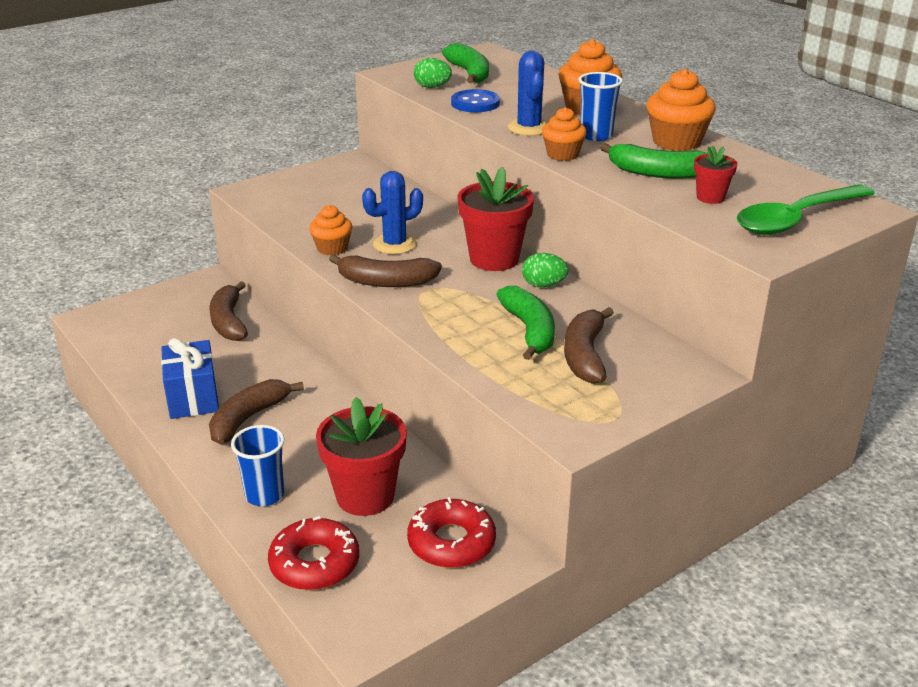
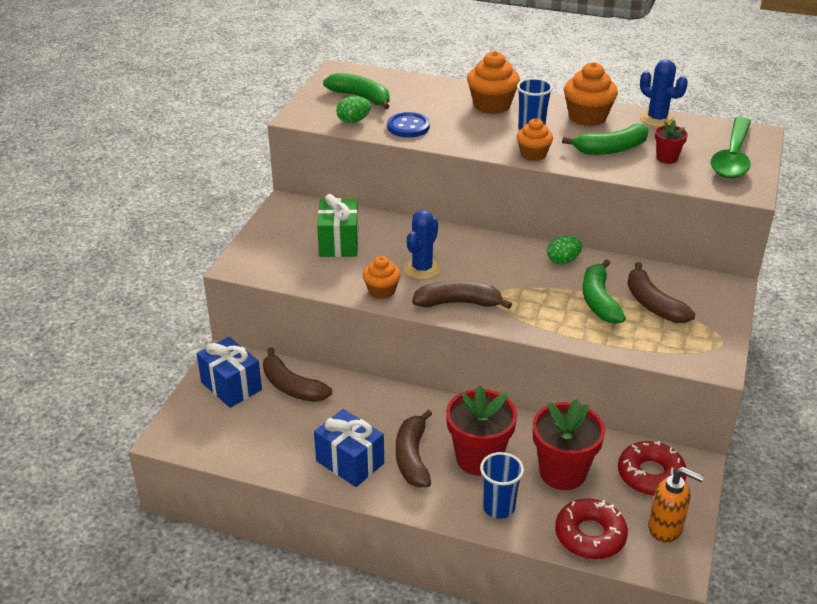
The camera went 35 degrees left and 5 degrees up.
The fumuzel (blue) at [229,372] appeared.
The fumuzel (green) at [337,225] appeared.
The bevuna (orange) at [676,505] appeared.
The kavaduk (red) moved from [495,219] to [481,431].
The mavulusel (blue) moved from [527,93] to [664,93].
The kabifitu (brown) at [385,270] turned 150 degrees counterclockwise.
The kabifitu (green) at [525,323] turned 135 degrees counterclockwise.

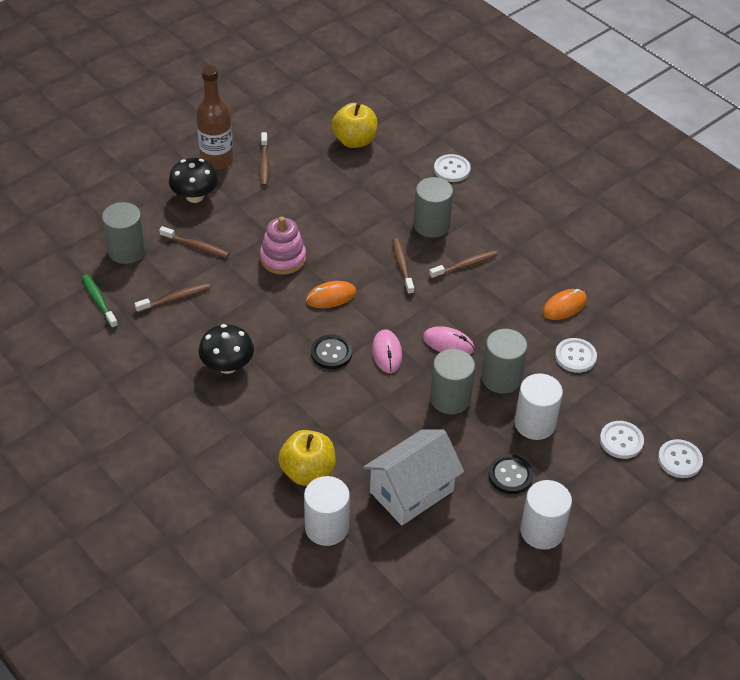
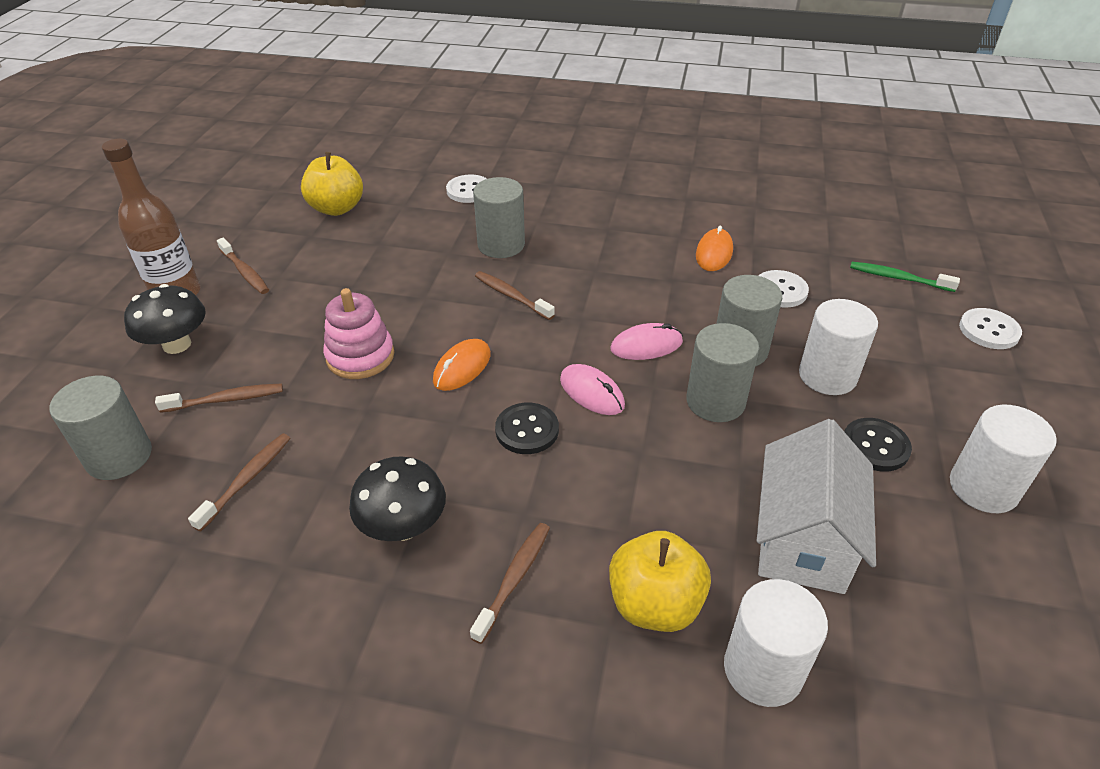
The camera went 35 degrees left and 5 degrees down.
The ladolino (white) at [622,440] disappeared.
The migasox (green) moved from [100,301] to [905,277].
The migasox (brown) moved from [463,264] to [510,583].

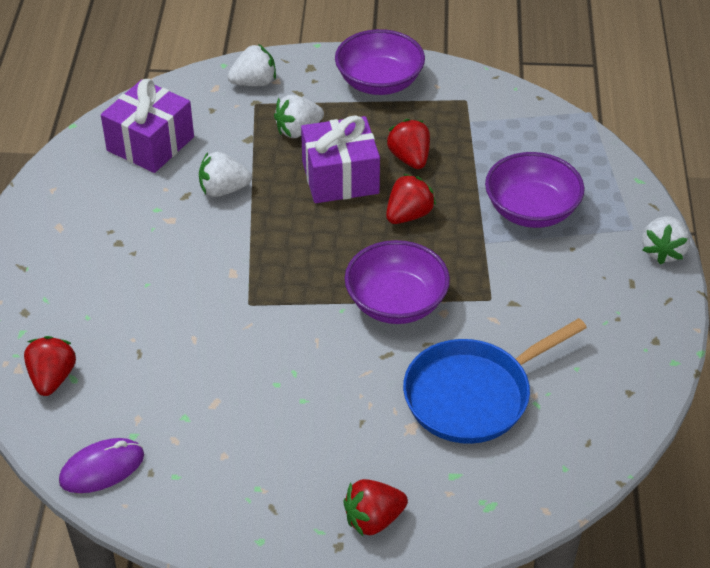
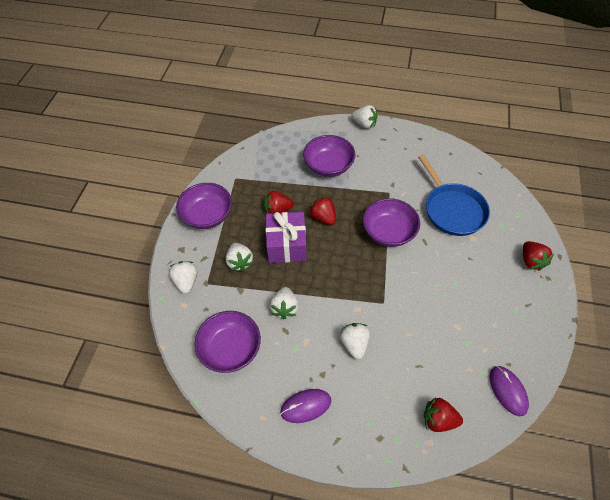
The camera went 80 degrees left and 10 degrees up.
The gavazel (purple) at [305,406] appeared.
The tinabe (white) at [355,341] appeared.
The fumuzel (purple) at [147,126] was replaced by the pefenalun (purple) at [227,342].

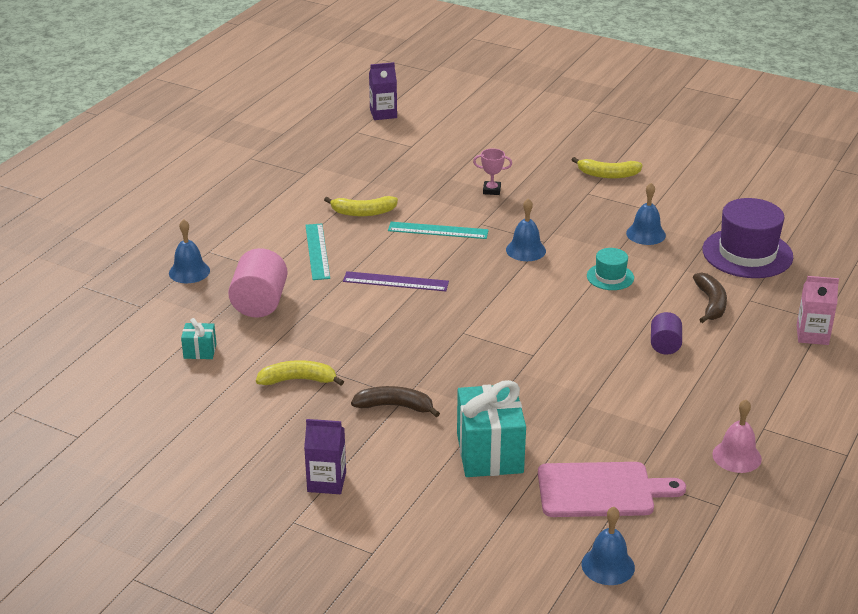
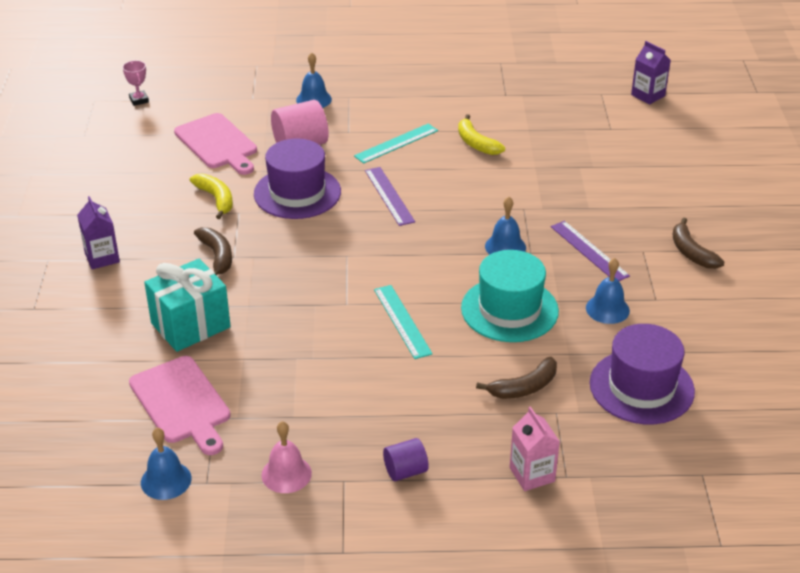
The camera went 60 degrees right and 5 degrees up.
The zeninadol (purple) at [297,179] appeared.
The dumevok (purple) at [590,251] appeared.
The dumevok (turquoise) moved from [438,230] to [403,322].
The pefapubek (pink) moved from [492,171] to [135,83].
The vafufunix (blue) moved from [608,546] to [166,464].
The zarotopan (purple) moved from [666,333] to [406,459].
The fumuzel (turquoise) at [198,338] was replaced by the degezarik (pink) at [215,144].
The kabifitu (yellow) at [607,167] became the kabifitu (brown) at [698,243].
The zeninadol (turquoise) at [610,269] changed to 1.94 times the size.

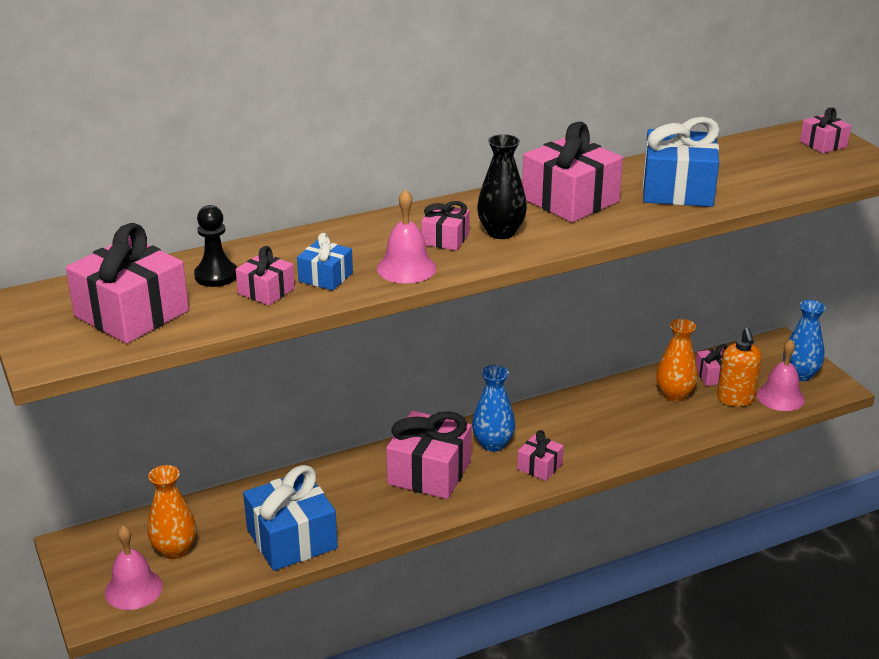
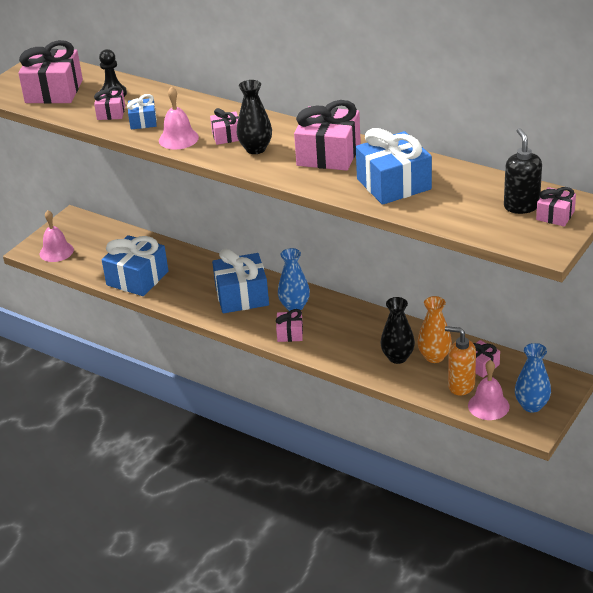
The camera went 60 degrees right and 5 degrees up.
The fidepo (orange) at [171,512] disappeared.
The fidepo (black) at [398,330] appeared.
The bevuna (black) at [523,171] appeared.
The fumuzel (pink) at [429,455] became the fumuzel (blue) at [240,281].
The bevuna (orange) at [739,367] turned 60 degrees clockwise.

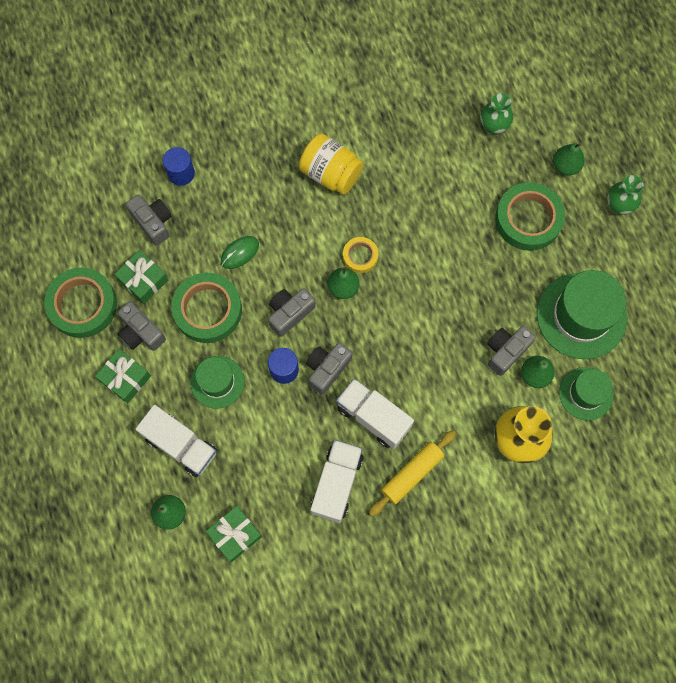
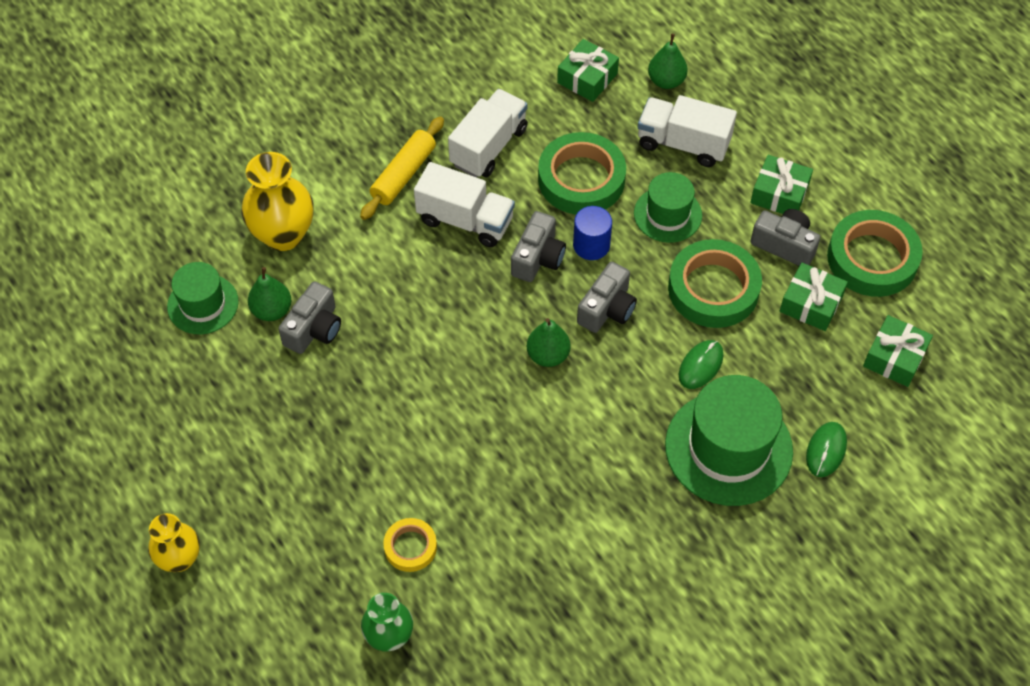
The camera went 165 degrees right and 15 degrees down.
The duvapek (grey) at [149,220] disappeared.
The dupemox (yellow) at [331,164] disappeared.
The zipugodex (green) at [569,159] disappeared.
The fumuzel (green) at [898,351] appeared.
The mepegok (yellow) moved from [360,255] to [410,545].
The mepegok (green) moved from [530,216] to [582,173].
The zeninadol (green) moved from [582,314] to [729,440].
The zarotopan (blue) at [179,166] was replaced by the gavazel (green) at [826,449].
The fidepo (green) at [625,194] became the fidepo (yellow) at [174,542].
The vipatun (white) at [337,481] turned 150 degrees counterclockwise.

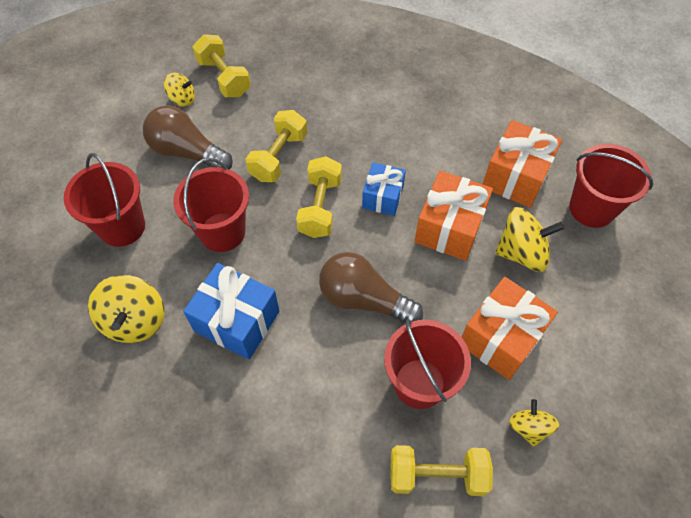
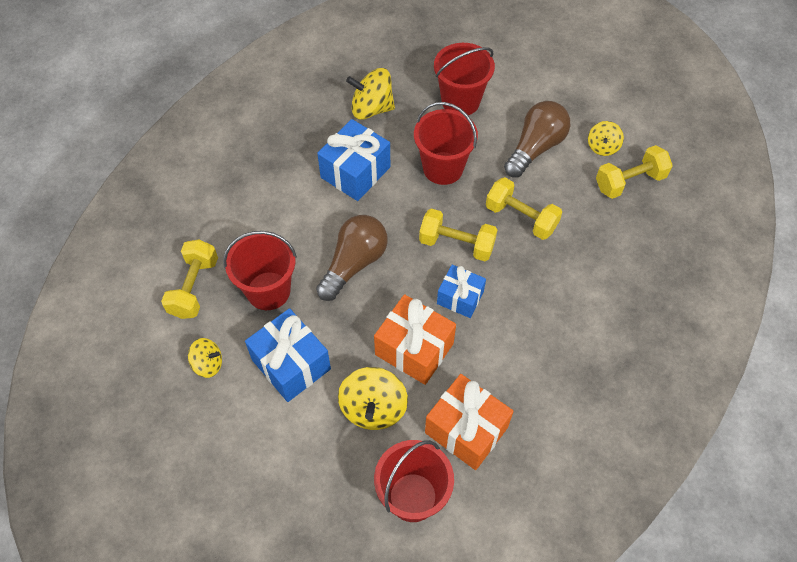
The camera went 100 degrees right and 0 degrees up.
The fumuzel (orange) at [510,328] became the fumuzel (blue) at [288,355].

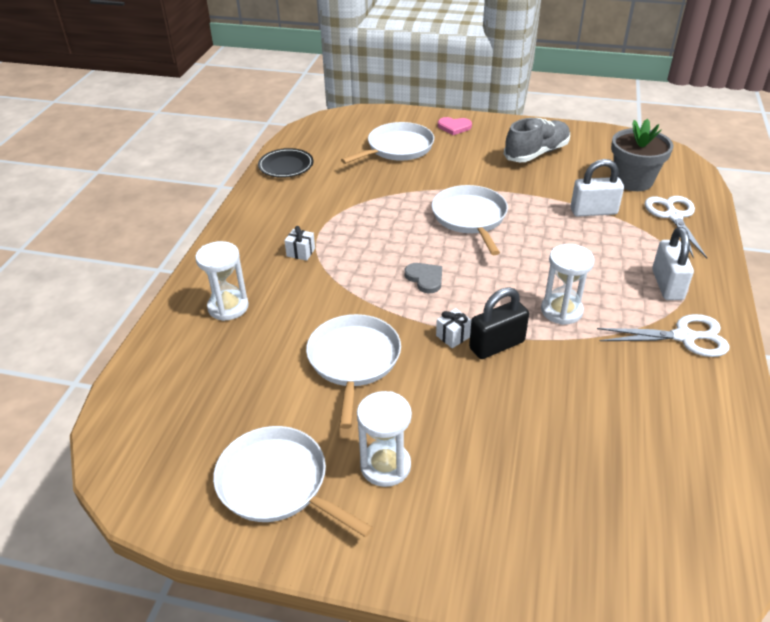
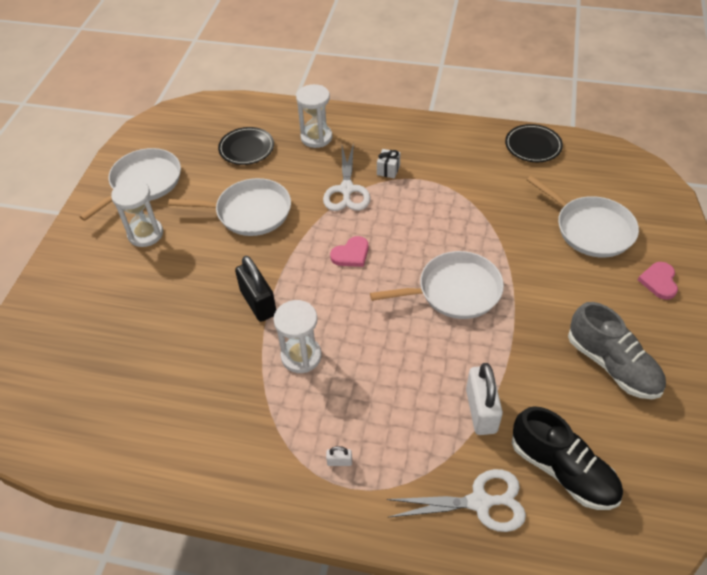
The camera went 90 degrees right and 10 degrees up.
The fumuzel (white) at [453,328] disappeared.
The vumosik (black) at [246,146] appeared.
The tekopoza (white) moved from [663,335] to [347,177].
The kavaduk (grey) at [642,155] was replaced by the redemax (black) at [567,458].
The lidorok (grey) at [423,278] became the lidorok (pink) at [349,251].
The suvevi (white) at [673,263] changed to 0.43 times the size.

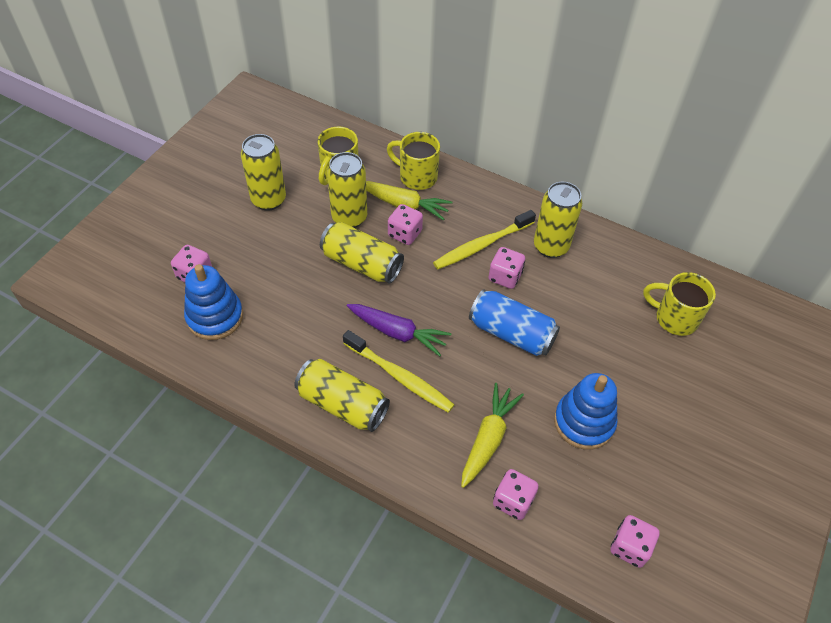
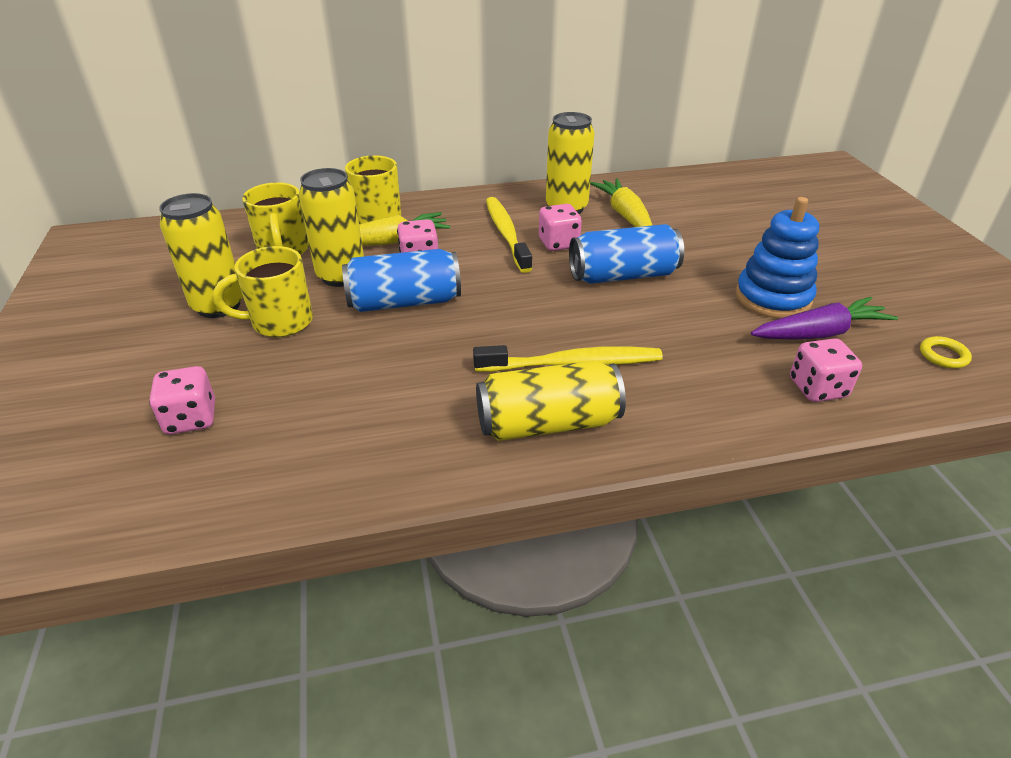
The camera went 40 degrees left and 15 degrees down.
The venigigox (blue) at [213,302] disappeared.
The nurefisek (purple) moved from [399,330] to [824,318].
The nurefisek (yellow) moved from [492,435] to [621,202].
The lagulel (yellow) moved from [679,304] to [263,291].
The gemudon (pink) at [635,541] was replaced by the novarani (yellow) at [946,352].
The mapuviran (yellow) at [362,252] became the mapuviran (blue) at [401,280].
The migasox (yellow) at [484,239] turned 150 degrees clockwise.

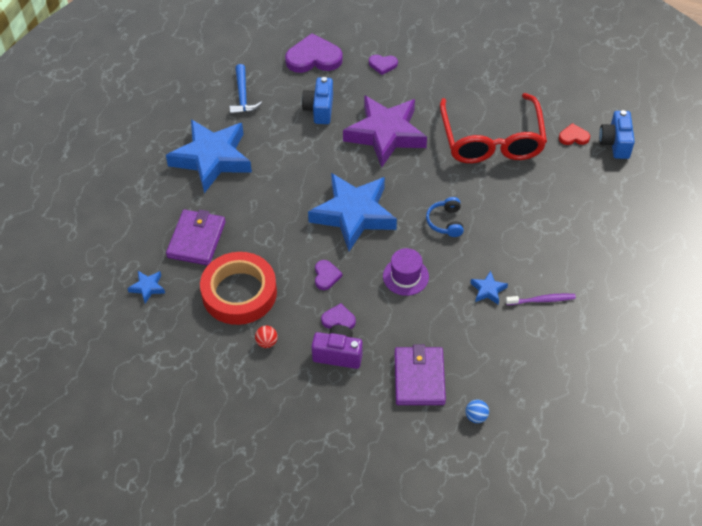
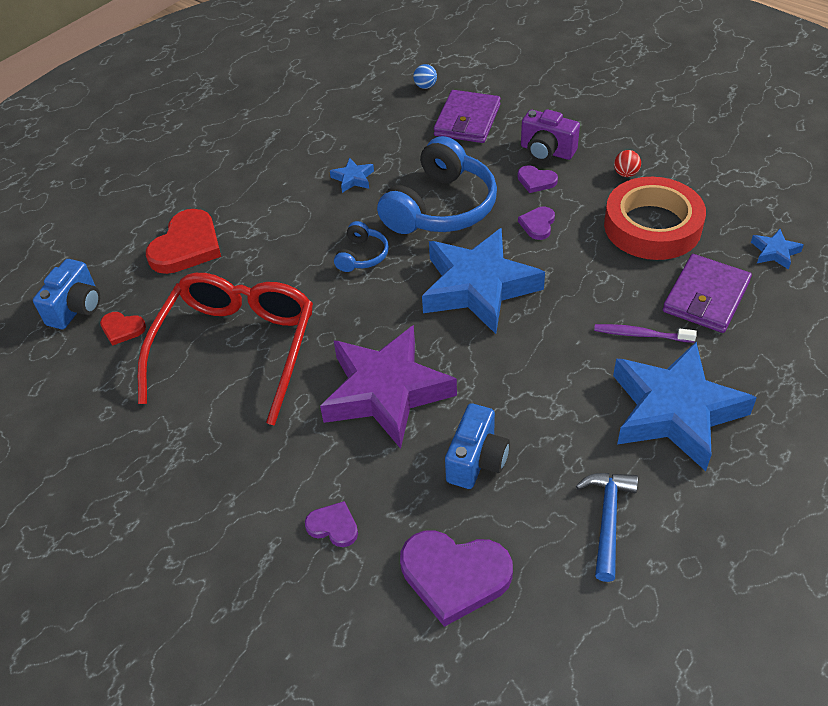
The camera went 160 degrees left and 5 degrees down.
The lidorok (red) at [183,241] appeared.
The migasox (purple) moved from [541,299] to [645,333].
The zeninadol (purple) at [406,272] was replaced by the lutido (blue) at [437,185].

